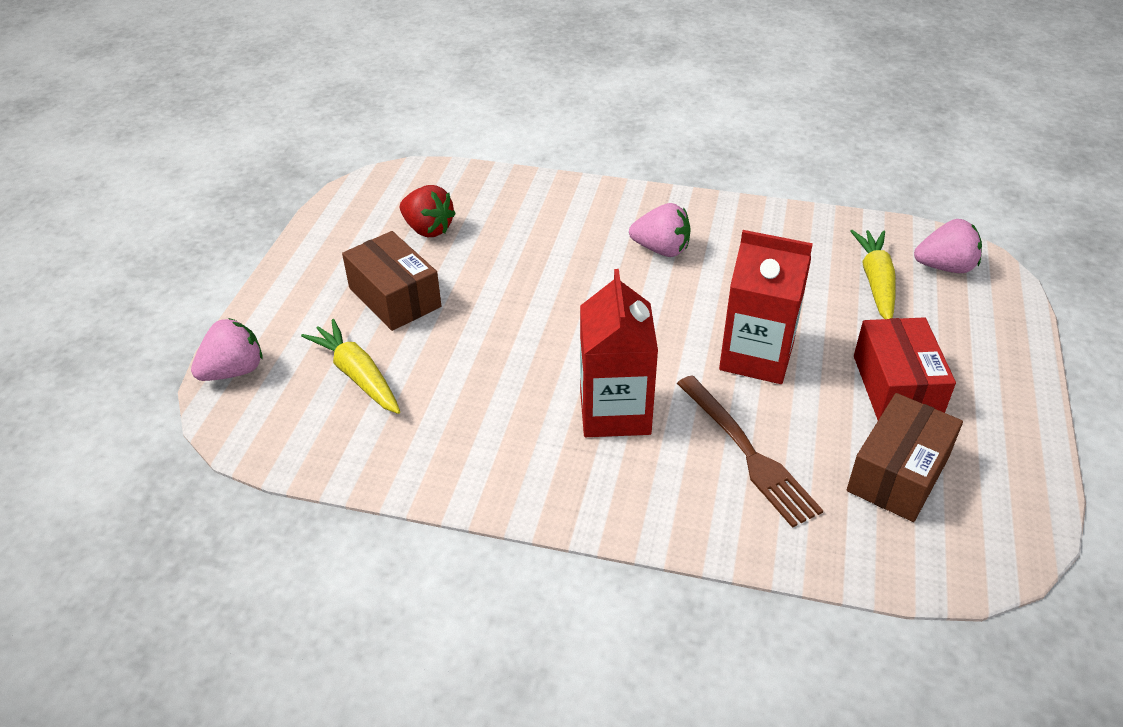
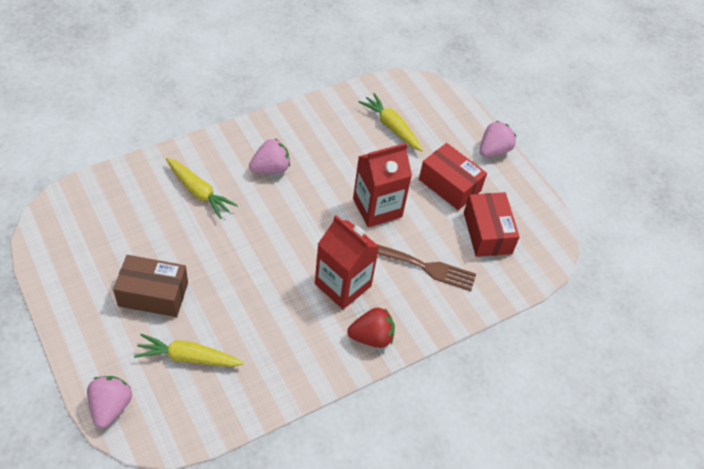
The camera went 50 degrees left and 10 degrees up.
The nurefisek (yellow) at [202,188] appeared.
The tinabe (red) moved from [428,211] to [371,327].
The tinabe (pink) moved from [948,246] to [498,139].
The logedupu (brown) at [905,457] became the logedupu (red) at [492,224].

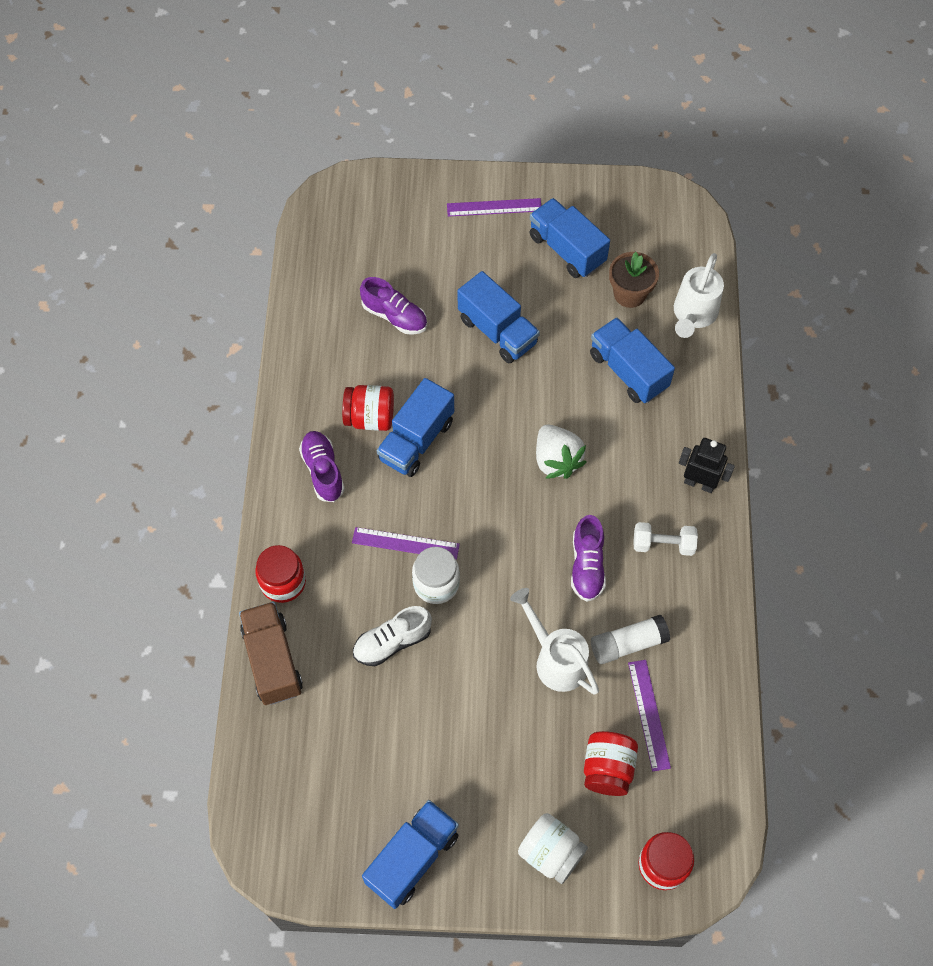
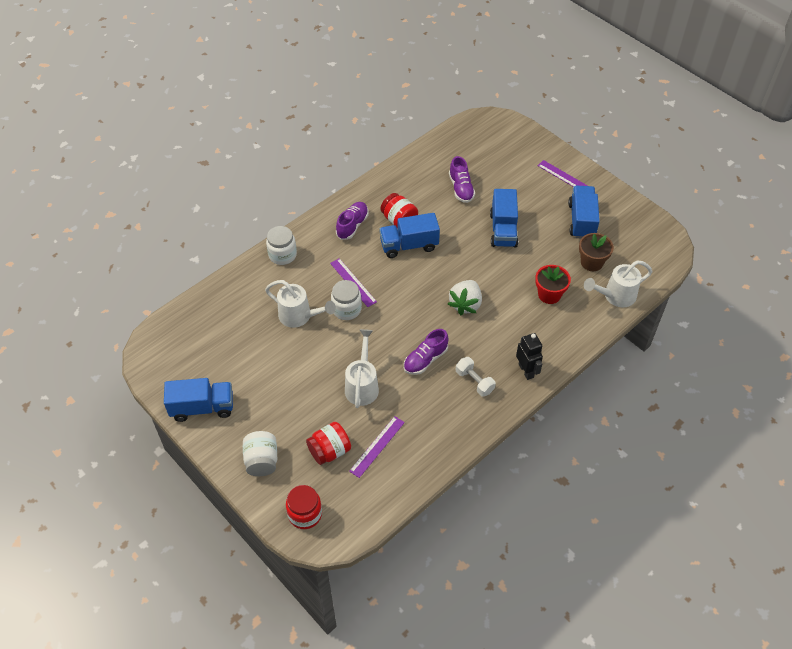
The camera went 45 degrees right and 10 degrees down.
The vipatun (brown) at [271,653] disappeared.
The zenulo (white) at [630,639] disappeared.
The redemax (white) at [392,636] was replaced by the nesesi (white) at [300,304].
The vipatun (blue) at [632,360] was replaced by the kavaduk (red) at [553,284].
The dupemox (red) at [280,574] became the dupemox (white) at [281,245].

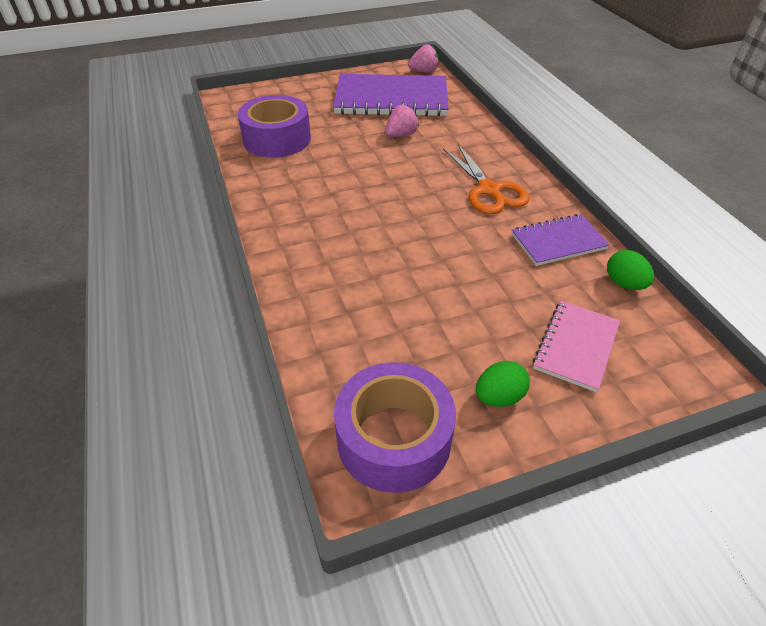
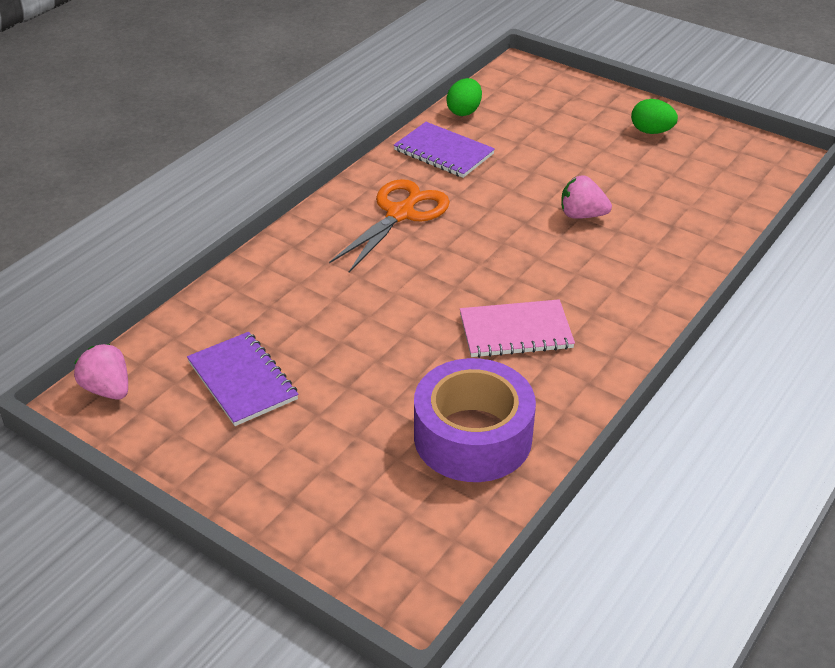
The camera went 125 degrees left and 5 degrees down.
The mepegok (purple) at [395,427] disappeared.
The tinabe (pink) moved from [402,121] to [586,197].
The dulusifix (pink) moved from [576,346] to [517,328].
The dulusifix (purple) at [391,95] changed to 0.54 times the size.

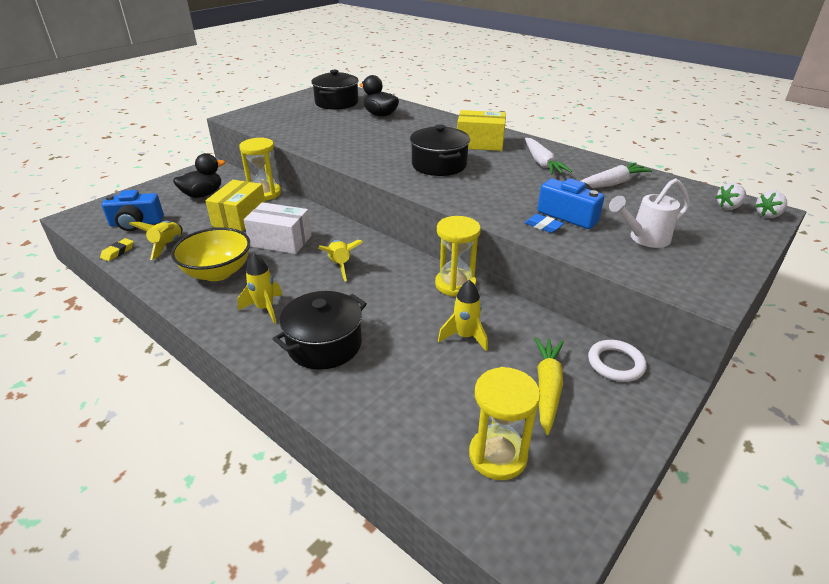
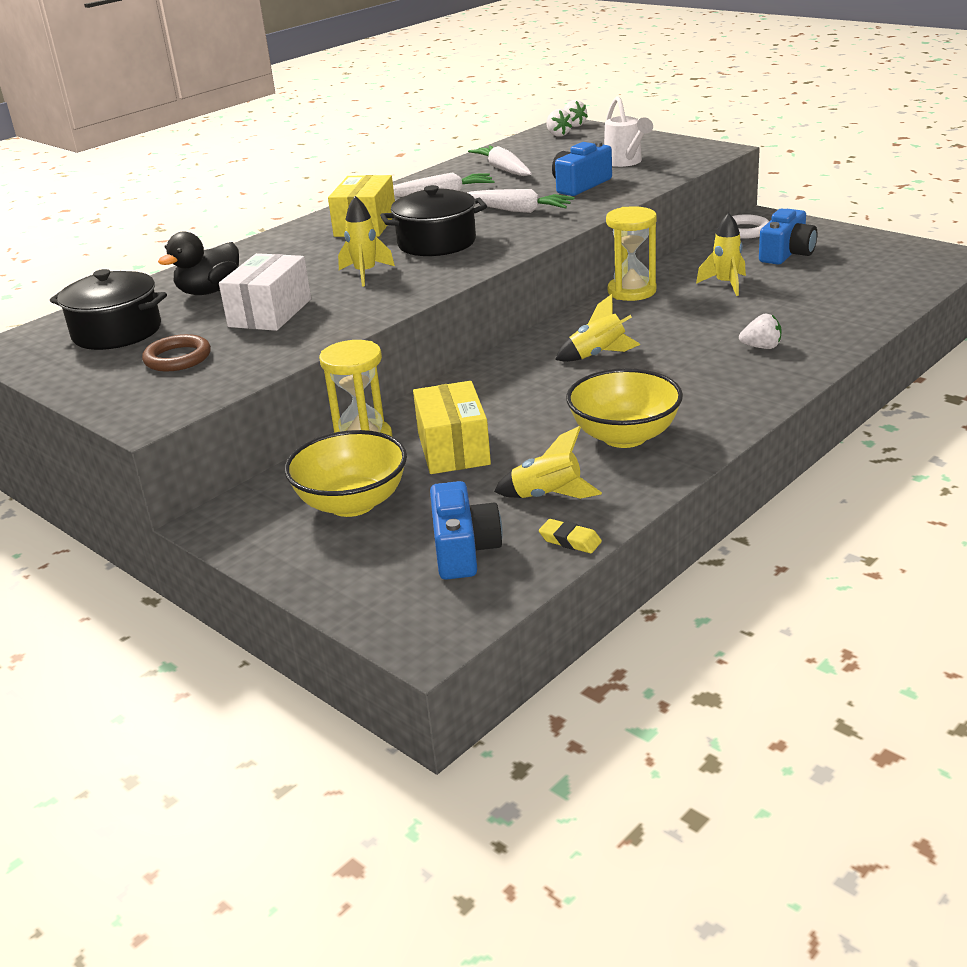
The camera went 85 degrees left and 5 degrees down.
The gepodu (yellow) at [504,423] disappeared.
The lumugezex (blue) at [544,223] disappeared.
The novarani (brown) at [176,353] appeared.
The nurefisek (white) at [521,201] appeared.
The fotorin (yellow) moved from [260,288] to [366,241].
The logedupu (white) moved from [278,228] to [265,292].
The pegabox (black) at [199,175] was replaced by the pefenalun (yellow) at [345,473].
The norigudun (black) at [320,330] was replaced by the tinabe (white) at [760,331].
The nurefisek (yellow) at [549,386] was replaced by the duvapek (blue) at [788,236].
The logedupu (yellow) at [235,206] turned 60 degrees clockwise.

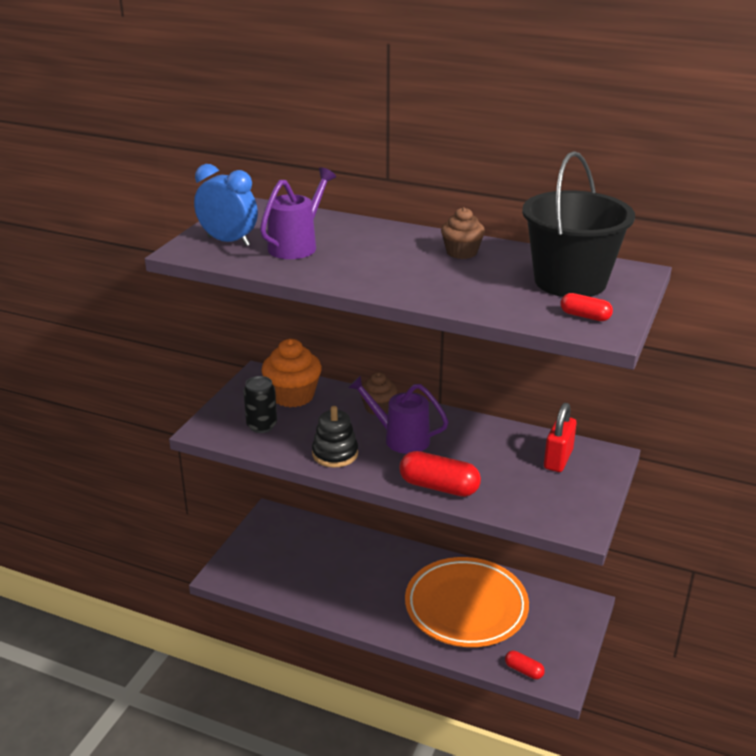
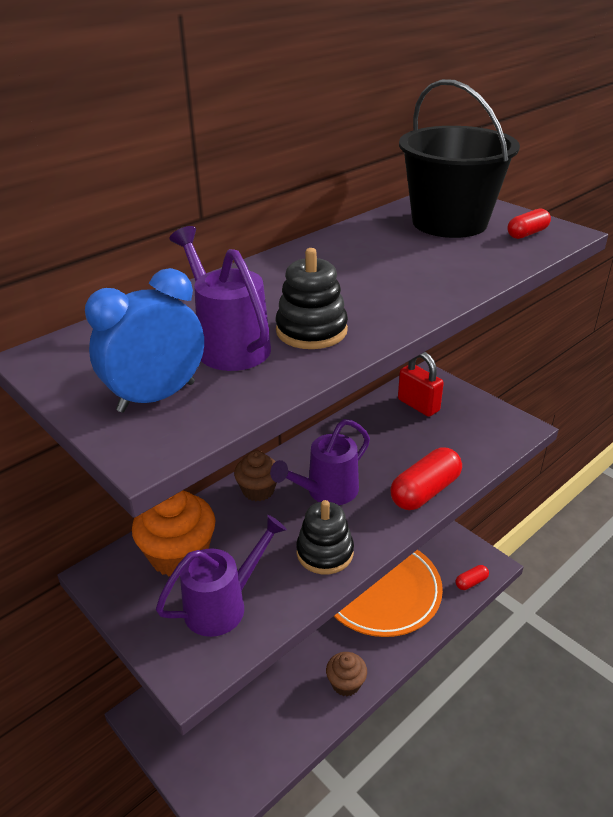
The camera went 65 degrees left and 5 degrees up.
The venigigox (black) at [311,298] appeared.
The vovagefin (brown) moved from [463,233] to [346,674].
The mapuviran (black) at [260,404] was replaced by the nesesi (purple) at [221,576].

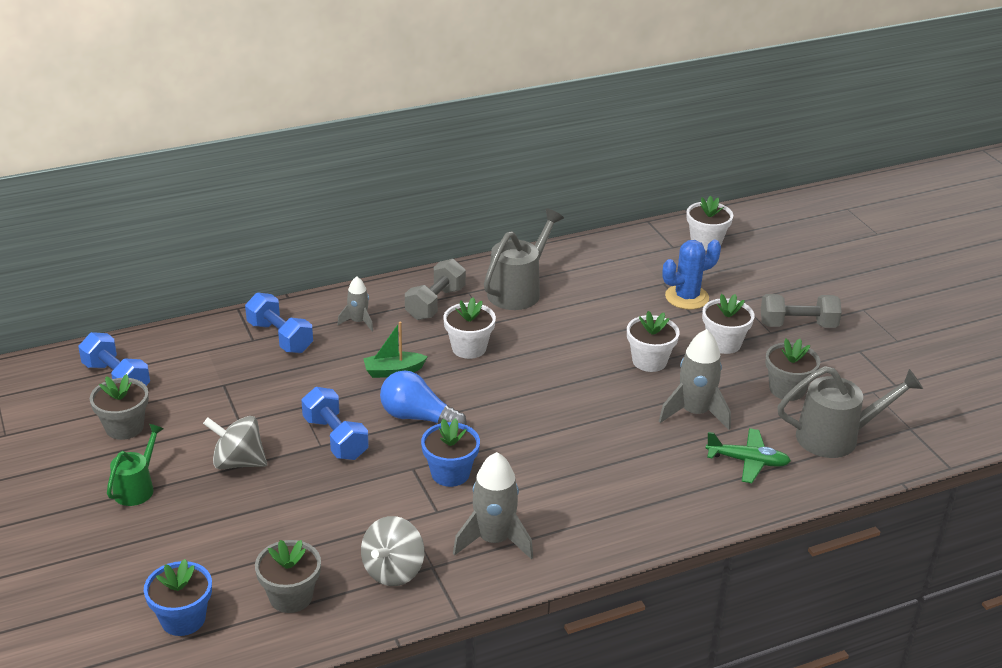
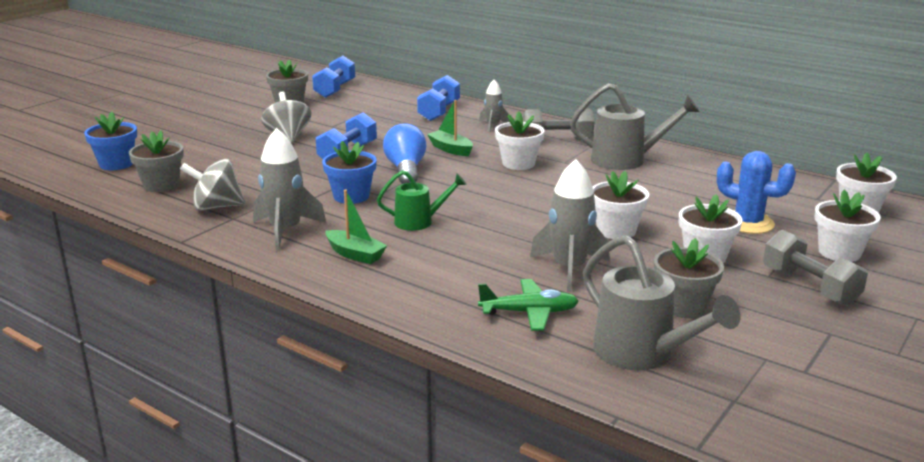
The camera went 60 degrees right and 10 degrees down.
The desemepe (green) at [356,227] appeared.
The kavaduk (white) at [848,226] appeared.
The nesesi (green) moved from [135,465] to [421,200].
The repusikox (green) at [748,455] turned 75 degrees counterclockwise.

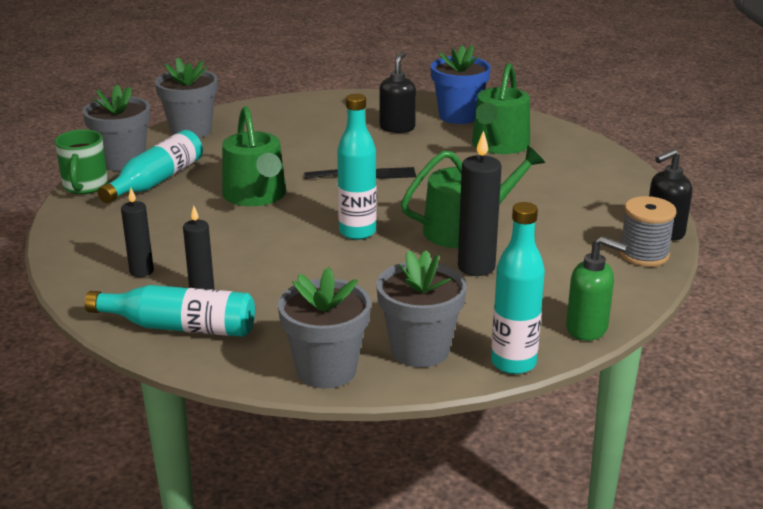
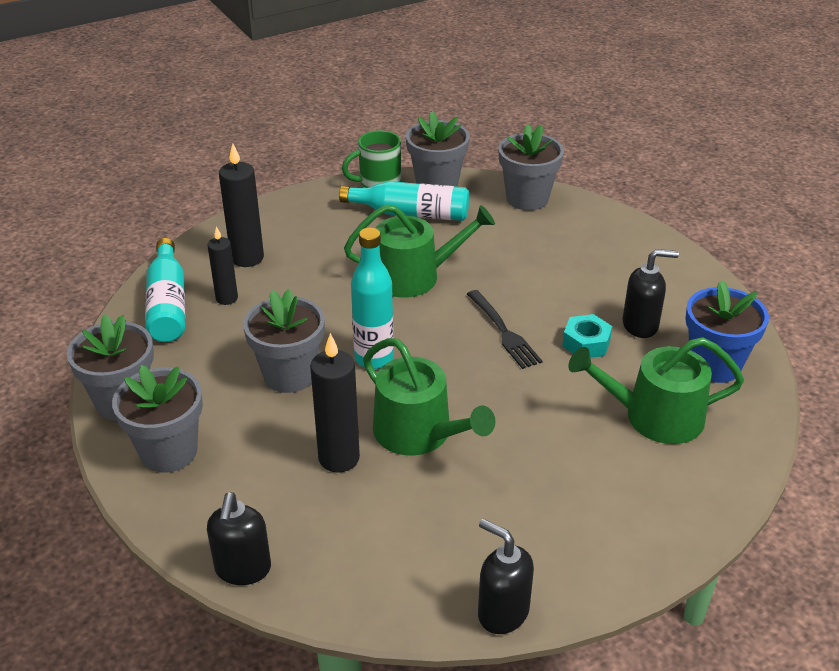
The camera went 70 degrees right and 10 degrees up.
The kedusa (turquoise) at [518,288] disappeared.
The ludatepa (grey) at [648,231] disappeared.
The kavaduk (grey) at [284,341] appeared.
The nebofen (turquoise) at [587,336] appeared.
The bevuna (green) at [596,288] became the bevuna (black) at [239,538].
The nesesi (green) at [254,156] turned 150 degrees counterclockwise.
The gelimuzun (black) at [137,232] changed to 1.58 times the size.

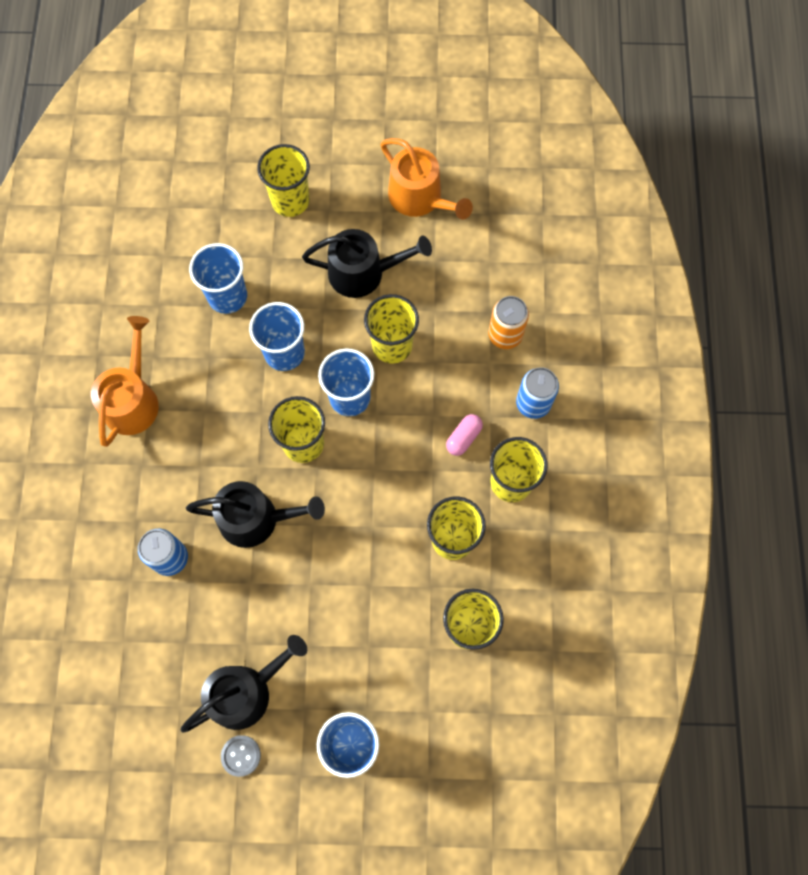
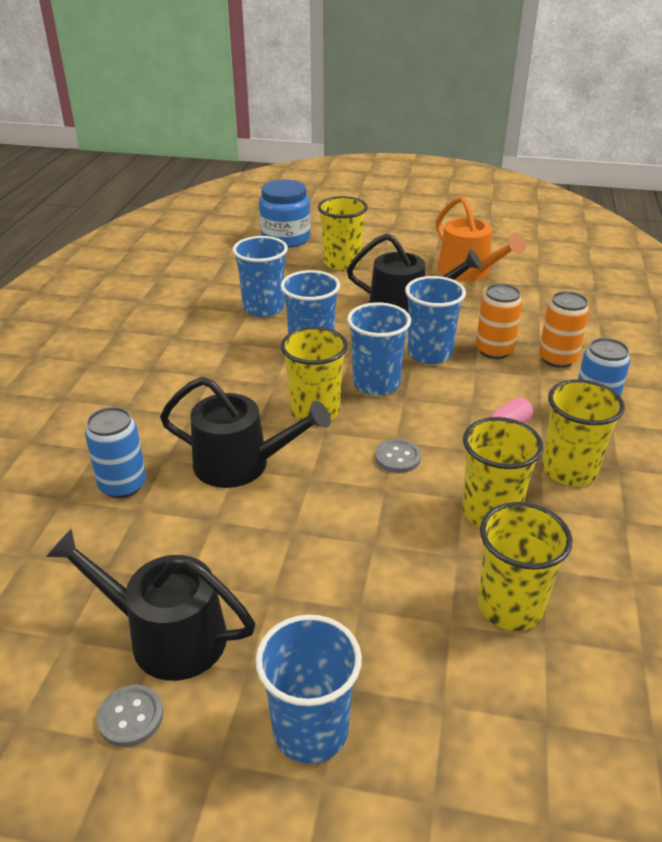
The camera went 10 degrees right and 35 degrees down.
The nesesi (orange) at [125,381] disappeared.
The dupemox (blue) at [285,213] appeared.
The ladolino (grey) at [398,456] appeared.
The mapuviran (orange) at [499,321] appeared.
The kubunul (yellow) at [391,329] became the kubunul (blue) at [435,320].
The nesesi (black) at [244,684] turned 135 degrees counterclockwise.

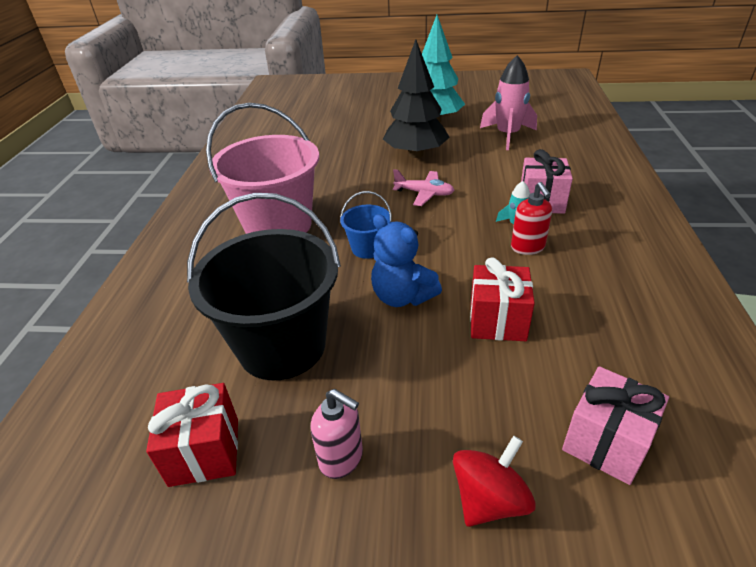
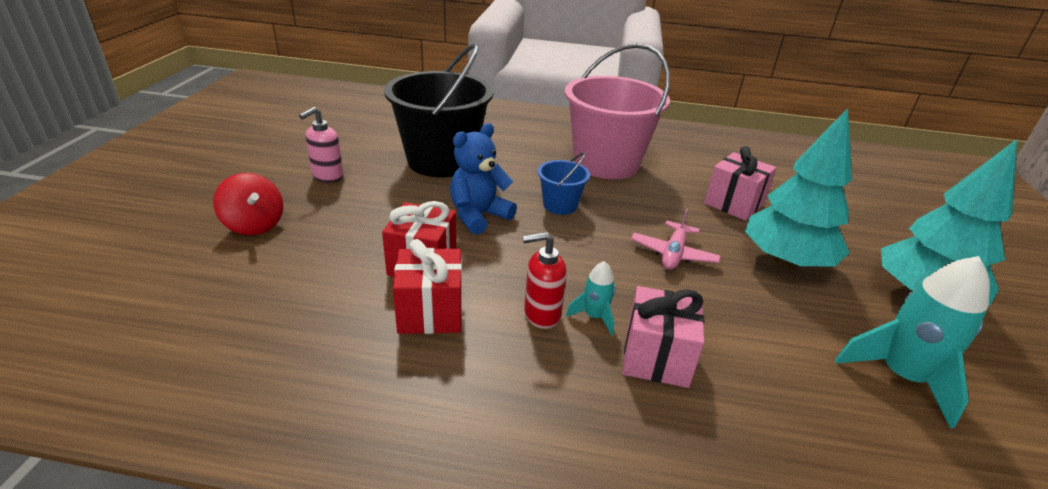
The camera went 90 degrees right and 5 degrees down.
The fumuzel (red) moved from [192,435] to [427,286].
The fumuzel (pink) moved from [615,425] to [740,183].
The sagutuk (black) at [416,98] became the sagutuk (turquoise) at [798,188].
The fotorin (pink) at [508,102] became the fotorin (turquoise) at [912,342].

